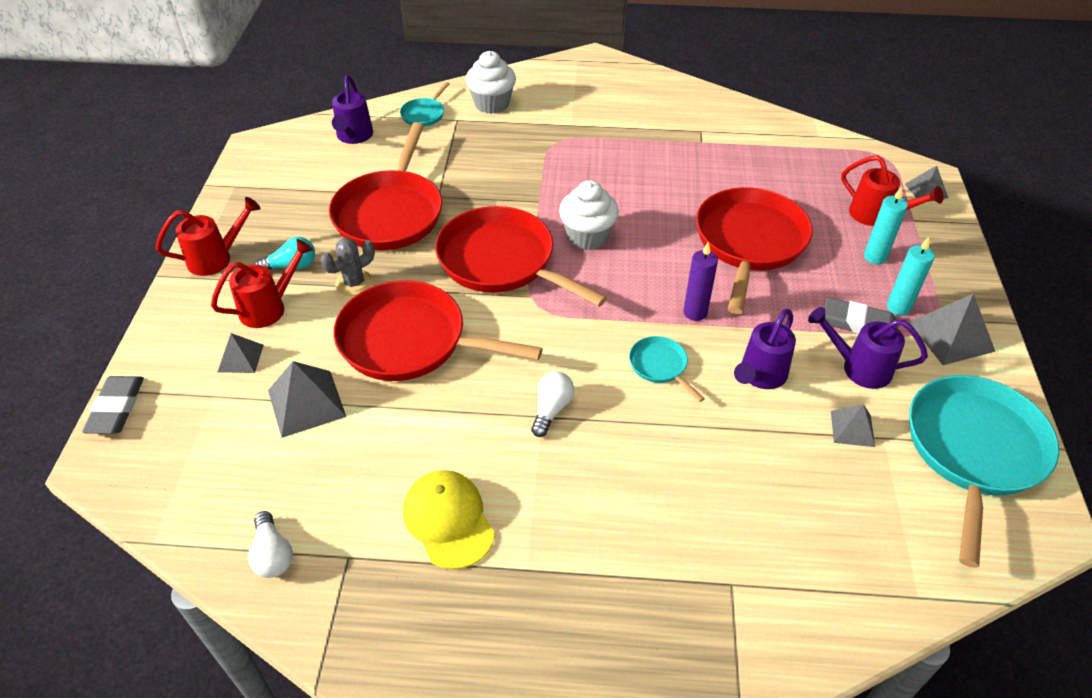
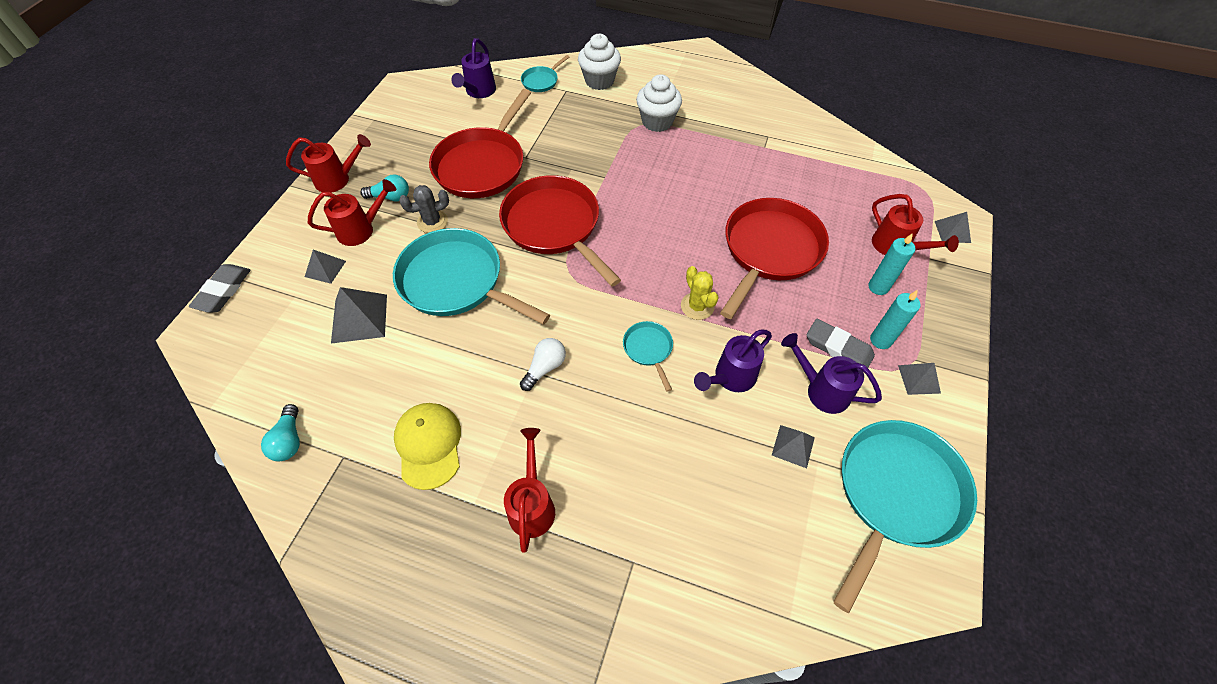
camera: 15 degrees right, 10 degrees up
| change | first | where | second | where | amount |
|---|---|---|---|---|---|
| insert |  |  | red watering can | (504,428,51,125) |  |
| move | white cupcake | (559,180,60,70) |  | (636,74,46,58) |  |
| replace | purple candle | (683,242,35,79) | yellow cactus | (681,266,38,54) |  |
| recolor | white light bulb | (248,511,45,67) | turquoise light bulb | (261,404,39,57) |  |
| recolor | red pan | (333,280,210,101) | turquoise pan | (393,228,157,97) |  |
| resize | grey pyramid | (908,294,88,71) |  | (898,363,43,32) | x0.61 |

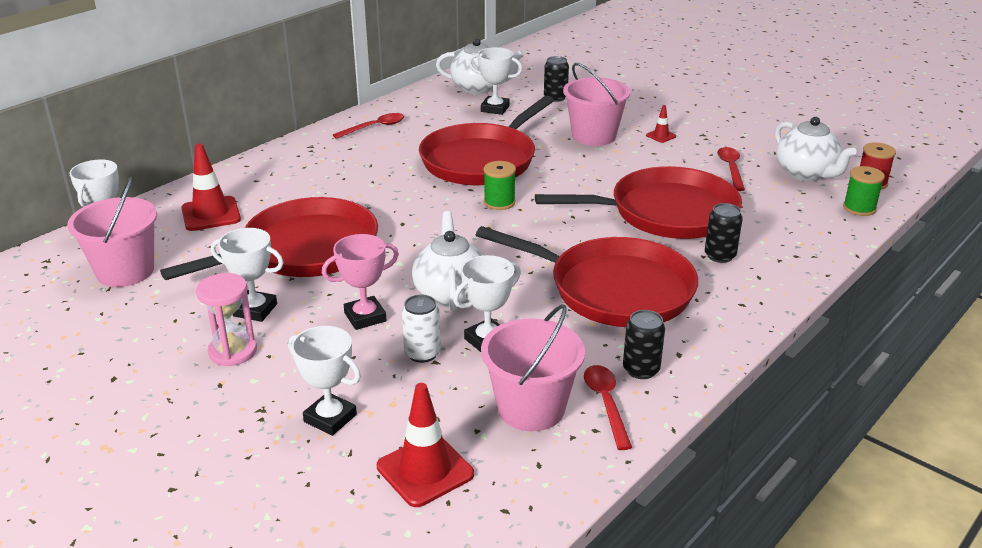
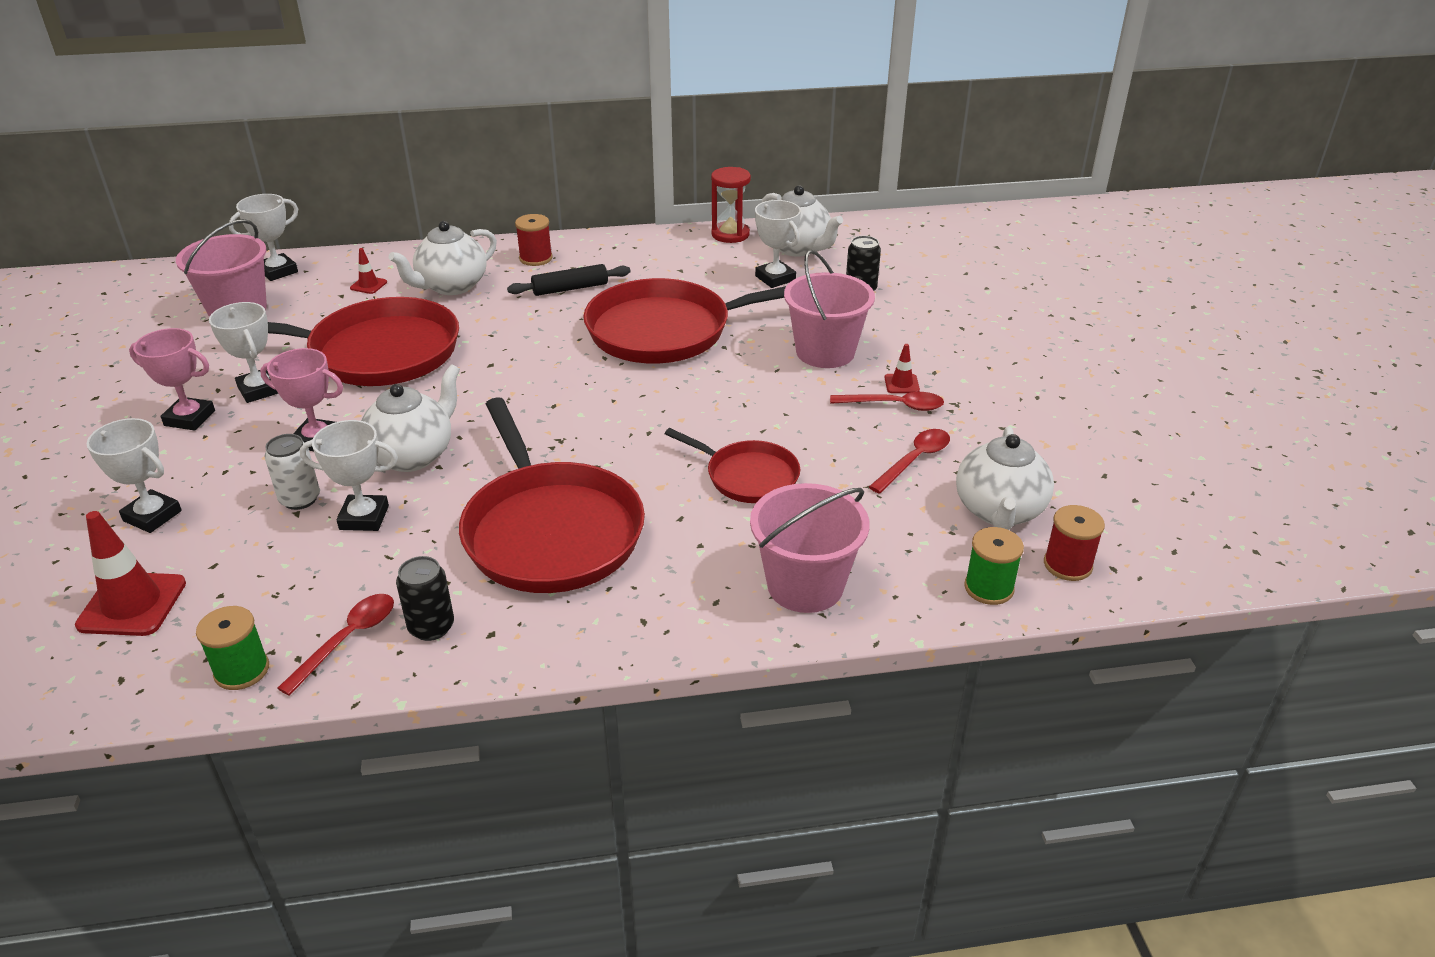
camera: 40 degrees right, 5 degrees up
| change | first | where | second | where | amount |
|---|---|---|---|---|---|
| delete | black can | (705,203,38,60) |  |  |  |
| insert |  |  | white teapot | (389,221,108,74) |  |
| insert |  |  | black rolling pin | (507,264,123,32) |  |
| insert |  |  | red spool | (515,214,38,52) |  |
| insert |  |  | red hourglass | (711,167,40,76) |  |
| move | red spoon | (333,113,71,26) |  | (830,392,114,19) |  |
| move | pink bucket | (481,304,104,127) |  | (750,483,120,130) |  |
| move | green spool | (484,161,32,49) |  | (196,606,73,84) |  |
| replace | pink hourglass | (196,273,61,93) | pink trophy | (129,328,86,103) |  |
| rotate | white trophy | (288,326,73,110) |  | (87,418,95,115) | 45 degrees counterclockwise |
| resize | red traffic cone | (181,144,60,87) |  | (350,248,37,46) | x0.50 |
| resize | red pan | (535,166,207,73) |  | (665,428,135,75) | x0.54 |

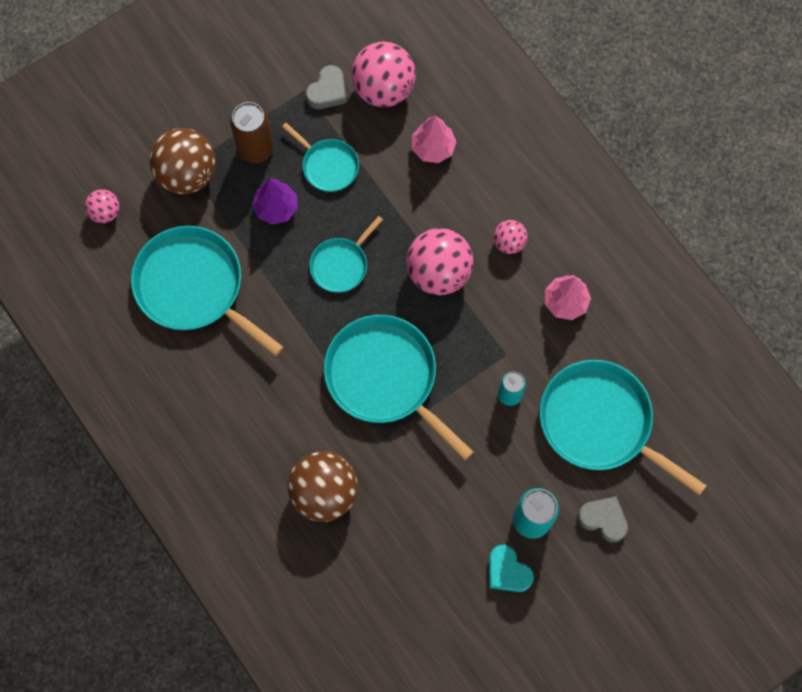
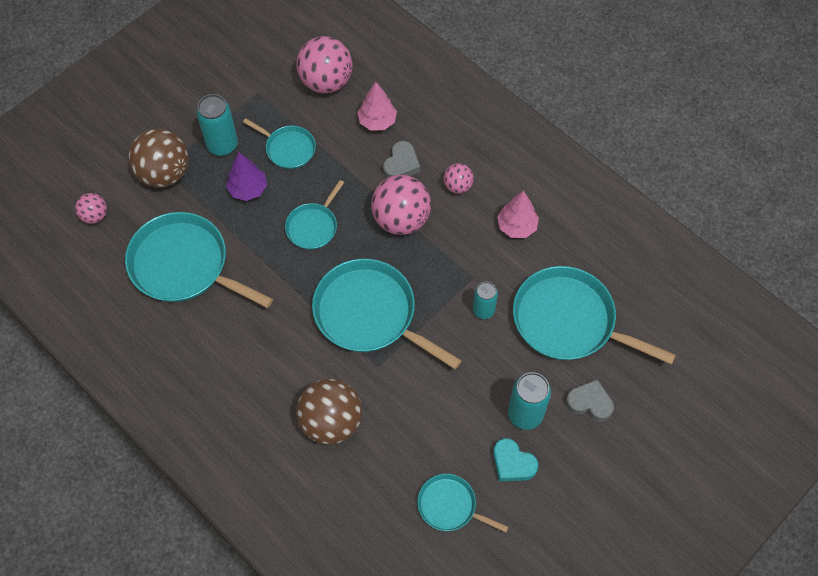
camera: 10 degrees left, 10 degrees down
| change | first | where | second | where | amount |
|---|---|---|---|---|---|
| insert |  |  | turquoise pan | (417,474,92,58) |  |
| move | grey heart | (306,65,40,44) |  | (383,141,37,37) |  |
| recolor | brown can | (230,102,44,62) | turquoise can | (196,94,42,62) |  |

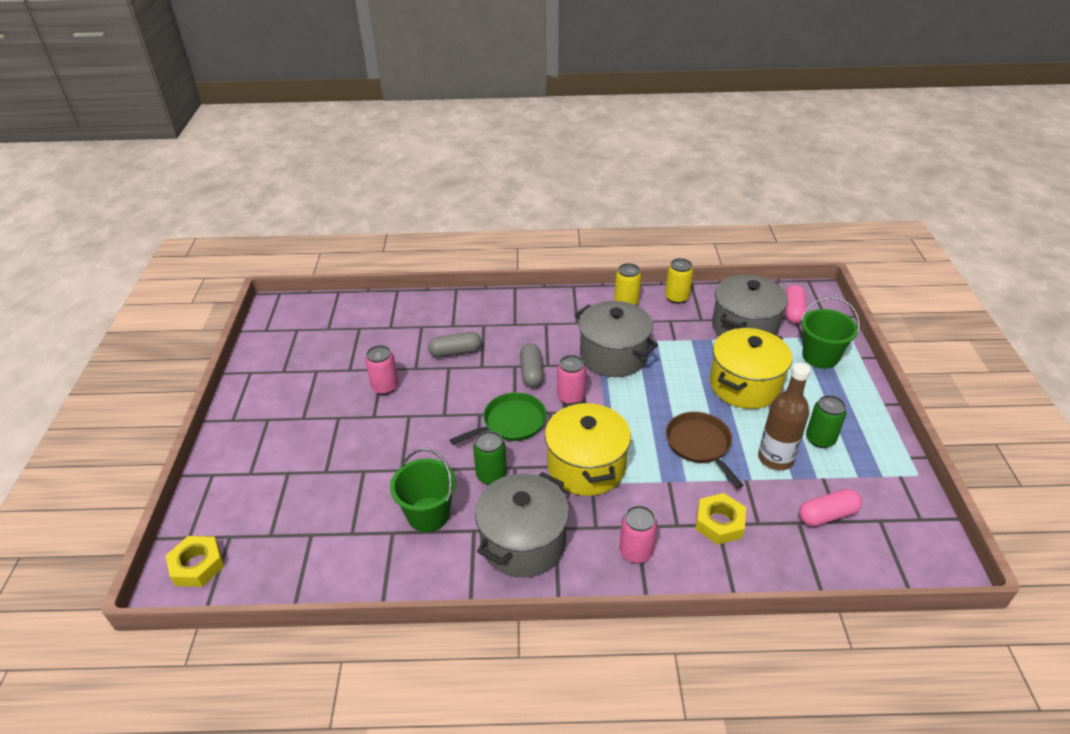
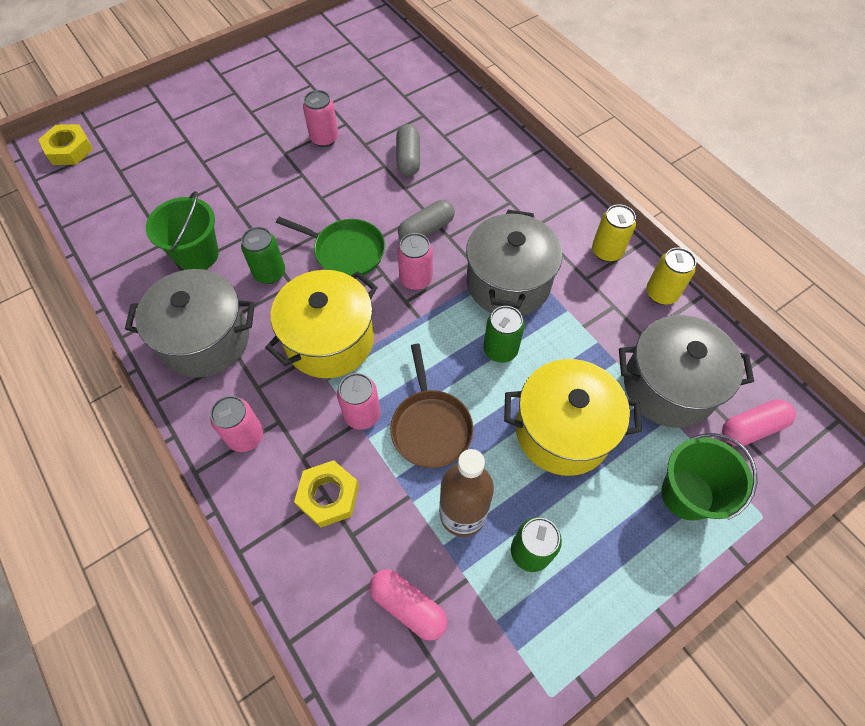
camera: 55 degrees right, 20 degrees up
| change | first | where | second | where | amount |
|---|---|---|---|---|---|
| insert |  |  | pink can | (337,373,44,57) |  |
| insert |  |  | green can | (483,306,42,57) |  |
| rotate | grey capsule | (428,332,54,26) |  | (396,124,24,52) | 45 degrees clockwise |
| rotate | brown pan | (666,412,78,76) |  | (390,344,84,124) | 135 degrees clockwise |

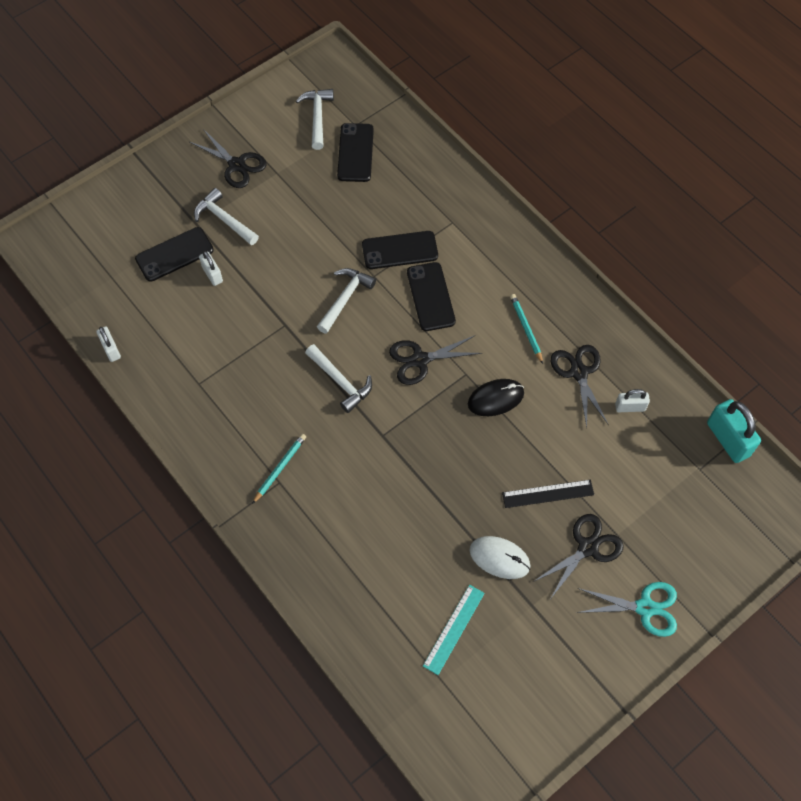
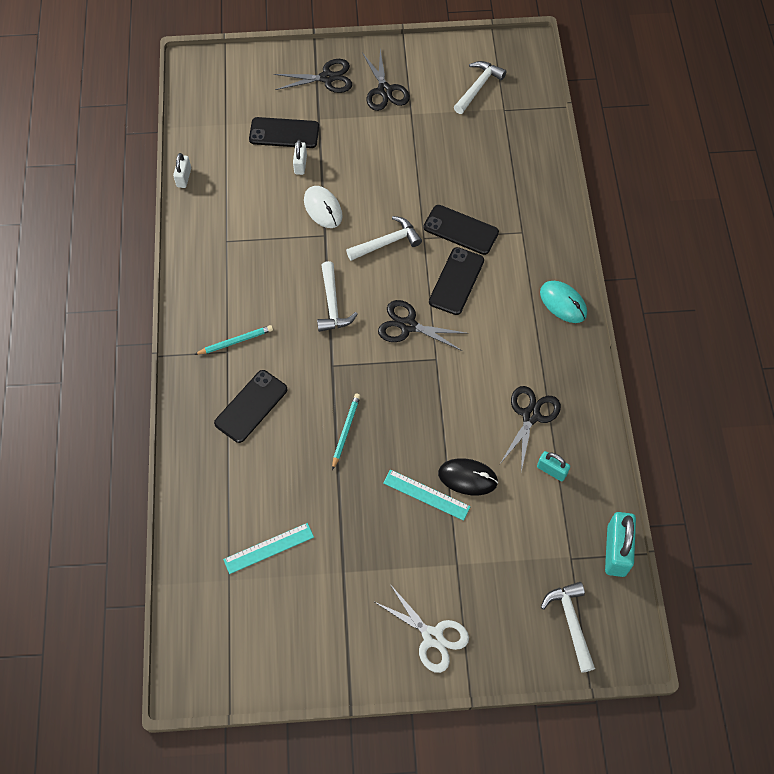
camera: 35 degrees right, 0 degrees up
| change | first | where | second | where | amount |
|---|---|---|---|---|---|
| insert |  |  | turquoise mouse | (540,281,47,42) |  |
| move | white hammer | (194,188,65,57) |  | (541,582,54,91) |  |
| move | black phone | (337,123,37,59) |  | (214,370,73,73) |  |
| move | black mouse | (468,379,56,37) |  | (438,458,60,37) |  |
| move | white mouse | (469,536,62,43) |  | (304,186,39,42) |  |
| move | turquoise pencil | (510,294,33,70) |  | (332,394,29,76) |  |
| move | black scissors | (533,514,91,84) |  | (274,59,78,34) |  |
| recolor | black ruler | (502,480,92,28) | turquoise ruler | (383,469,88,52) |  |
| recolor | turquoise scissors | (577,582,100,55) | white scissors | (375,584,94,89) |  |
| recolor | white padlock | (615,389,35,23) | turquoise padlock | (537,451,33,30) |  |

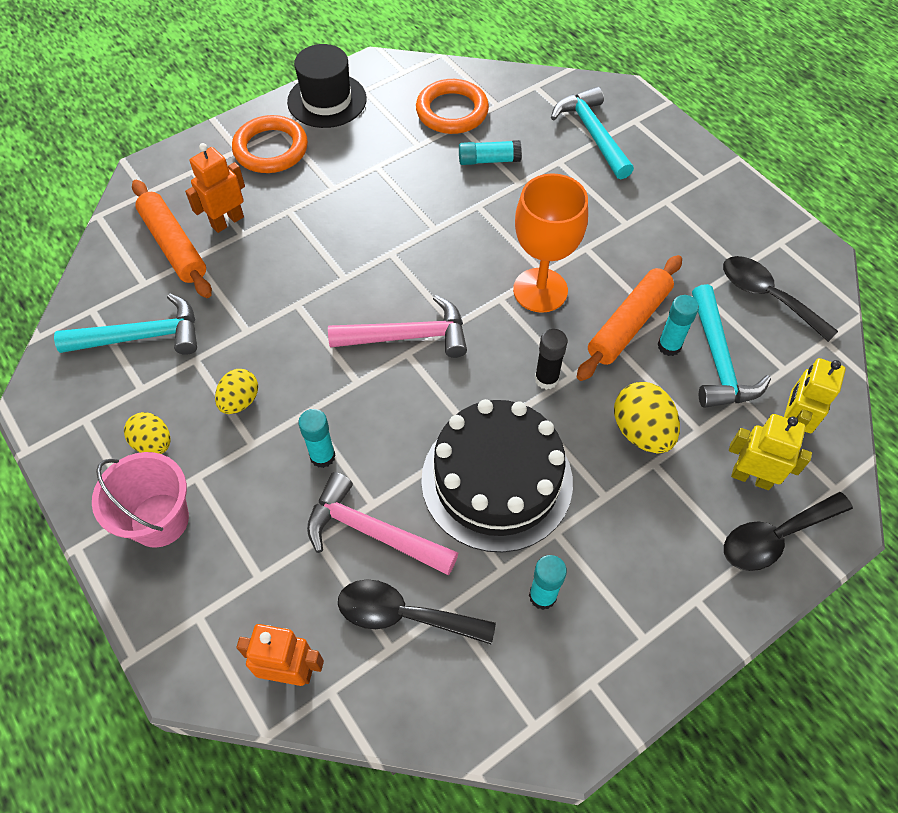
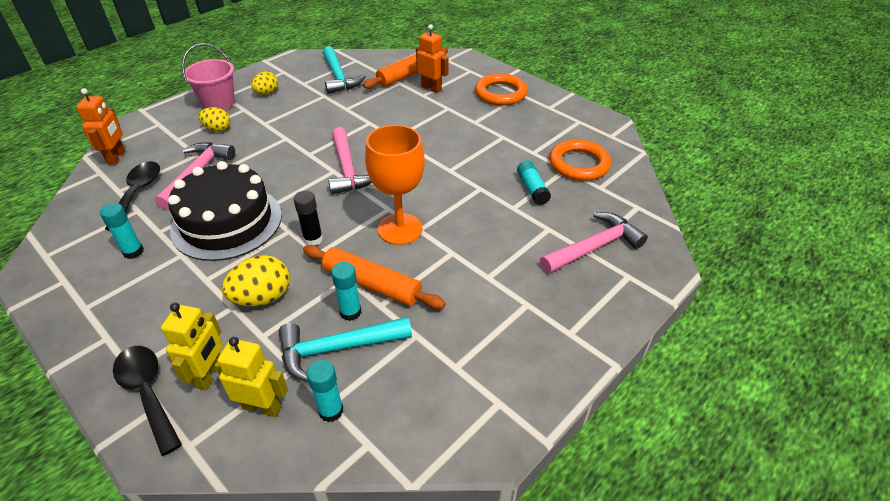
camera: 80 degrees right, 15 degrees down
| change | first | where | second | where | amount |
|---|---|---|---|---|---|
| delete | black hat | (287,44,80,84) |  |  |  |
| delete | black spoon | (723,256,115,86) |  |  |  |
| move | yellow egg | (215,369,43,45) |  | (198,107,32,25) |  |
| move | turquoise glue stick | (298,409,38,59) |  | (306,360,37,62) |  |
| recolor | turquoise hammer | (551,86,83,93) | pink hammer | (540,212,108,62) |  |

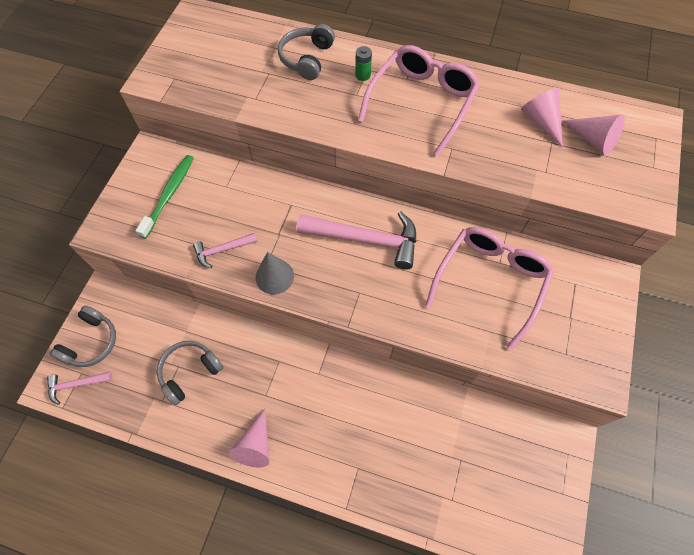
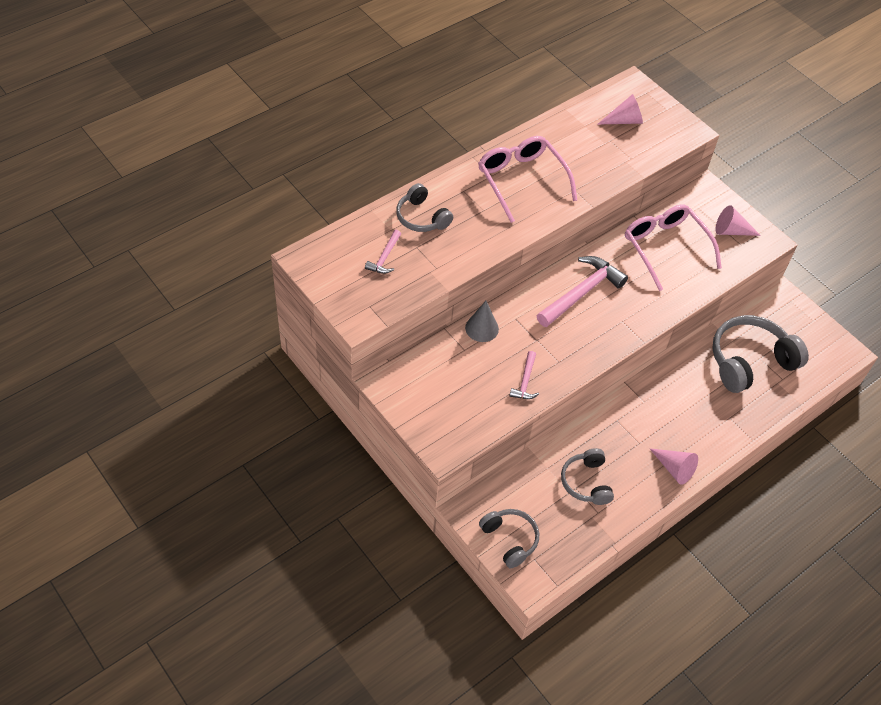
camera: 60 degrees left, 10 degrees down
| change | first | where | second | where | amount |
|---|---|---|---|---|---|
| delete | green toothbrush | (136,155,58,84) |  |  |  |
| delete | green battery | (355,46,17,35) |  |  |  |
| insert |  |  | grey headphones | (712,315,97,78) |  |
| move | pink hammer | (47,372,65,33) |  | (365,230,36,44) |  |
| move | grey cone | (256,252,38,42) |  | (465,301,34,41) |  |
| move | pink cone | (521,88,42,60) |  | (715,205,46,31) |  |

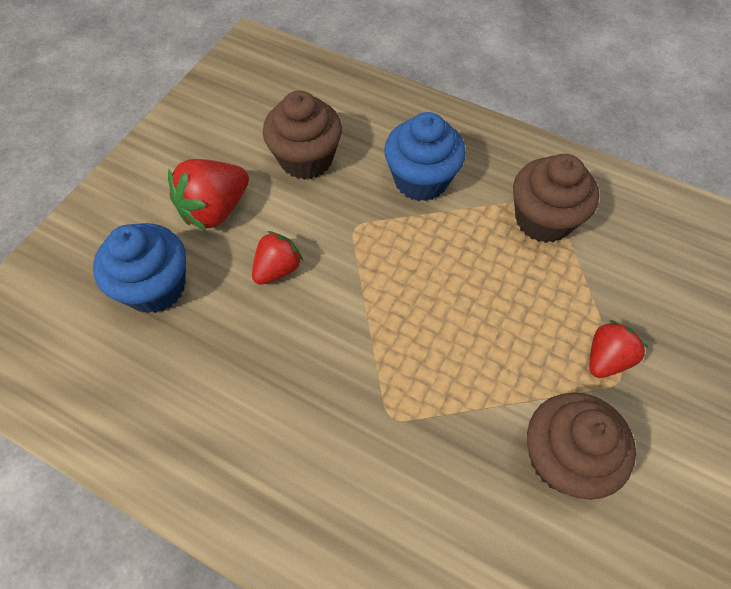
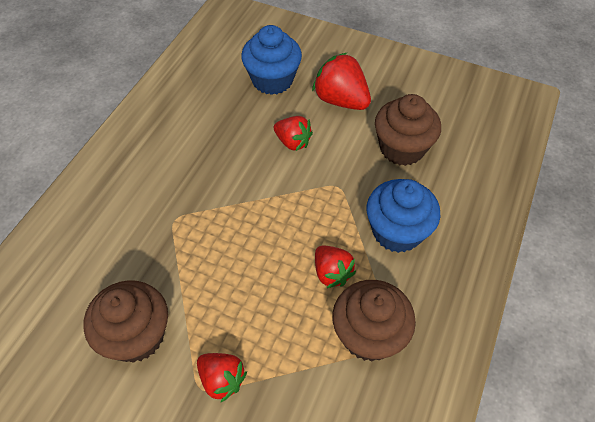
camera: 85 degrees right, 5 degrees down
| change | first | where | second | where | amount |
|---|---|---|---|---|---|
| insert |  |  | red strawberry | (315,246,41,42) |  |

